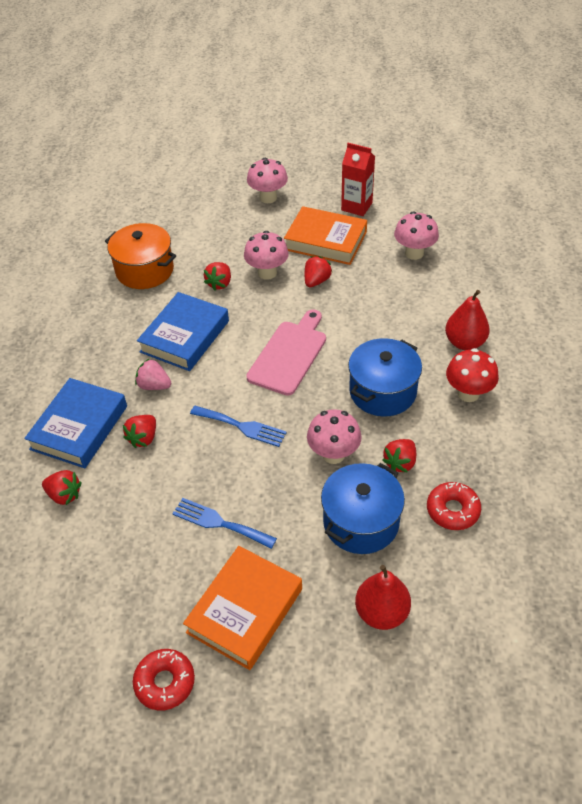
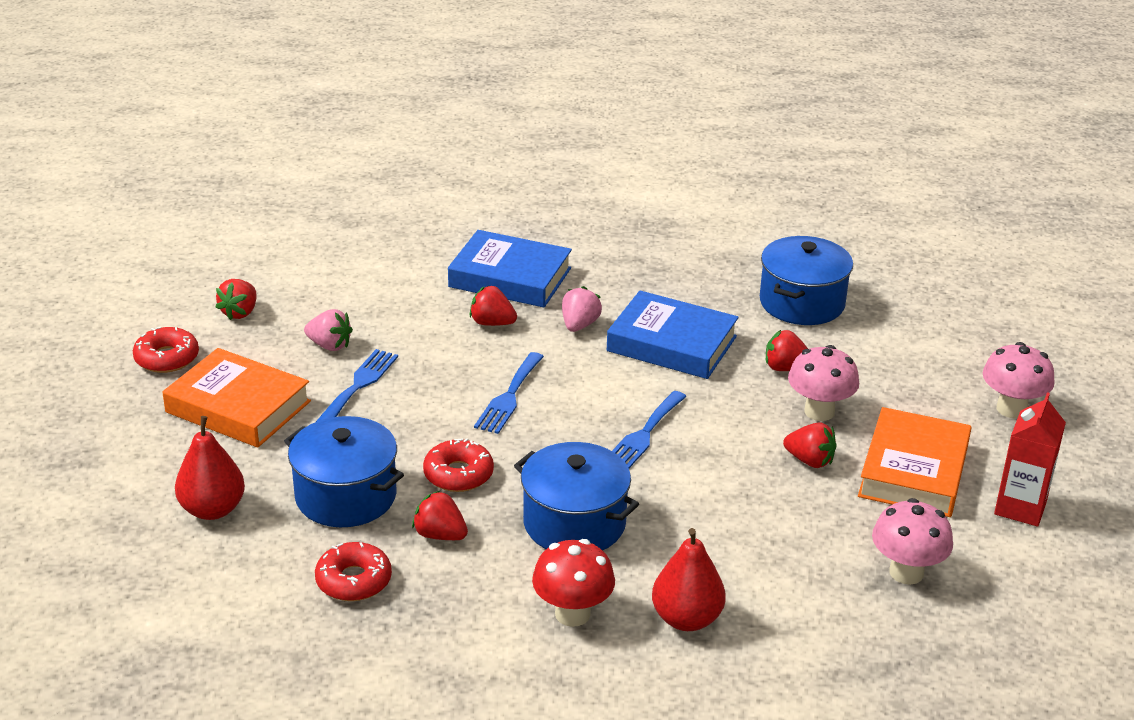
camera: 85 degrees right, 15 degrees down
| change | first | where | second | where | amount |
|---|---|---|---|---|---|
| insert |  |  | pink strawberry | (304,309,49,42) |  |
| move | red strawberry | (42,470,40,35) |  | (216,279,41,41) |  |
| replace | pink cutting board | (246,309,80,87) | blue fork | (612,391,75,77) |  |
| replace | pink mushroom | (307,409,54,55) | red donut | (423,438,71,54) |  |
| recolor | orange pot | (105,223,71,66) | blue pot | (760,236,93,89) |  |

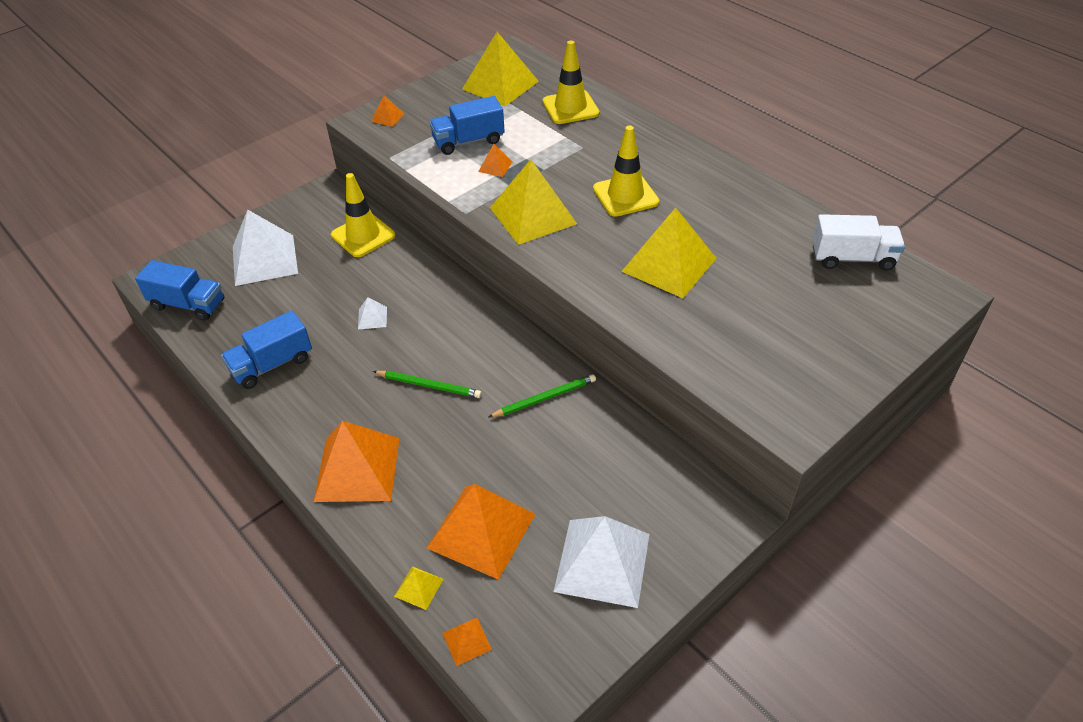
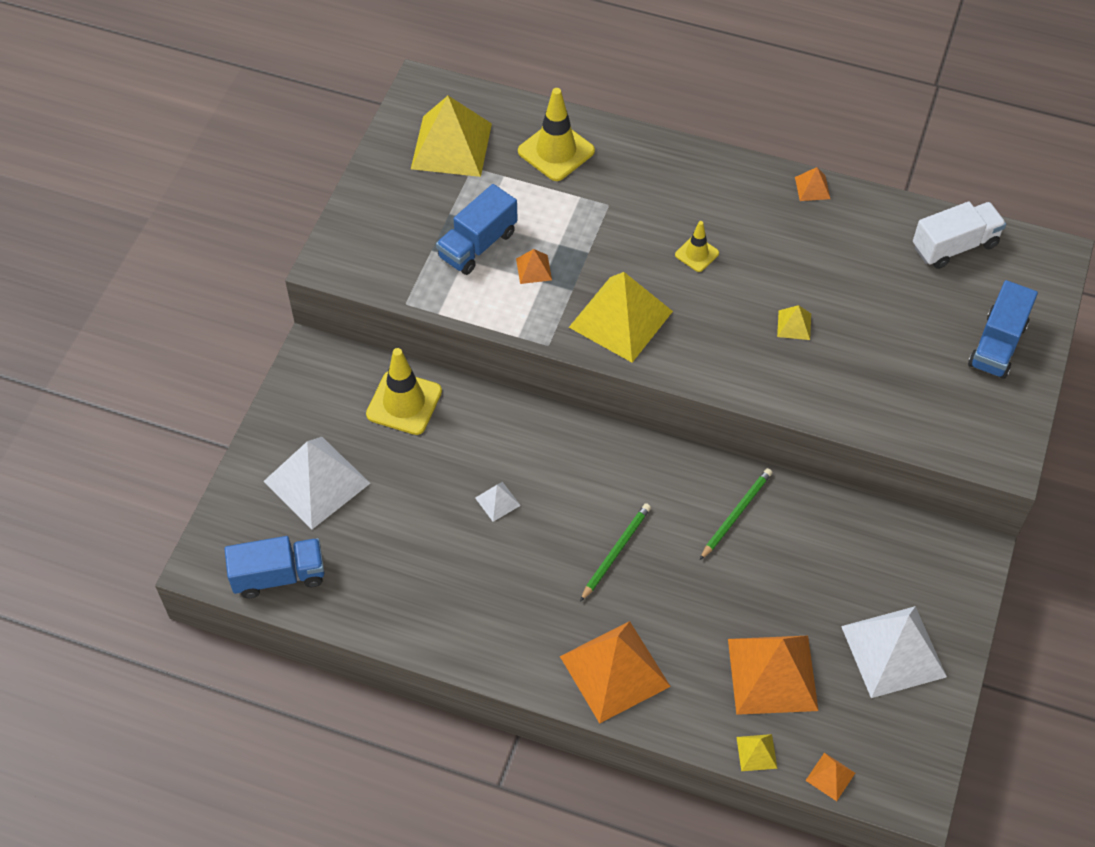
camera: 30 degrees left, 10 degrees up
| change | first | where | second | where | amount |
|---|---|---|---|---|---|
| move | blue truck | (221,311,91,78) |  | (968,280,70,99) |  |
| move | orange pyramid | (371,95,33,32) |  | (795,167,36,34) |  |
| rotate | green pencil | (373,371,109,27) |  | (580,503,71,99) | 45 degrees counterclockwise |
| resize | yellow traffic cone | (593,126,66,91) |  | (675,221,44,51) | x0.55 |
| resize | yellow pyramid | (621,207,96,91) |  | (777,305,34,35) | x0.43 |

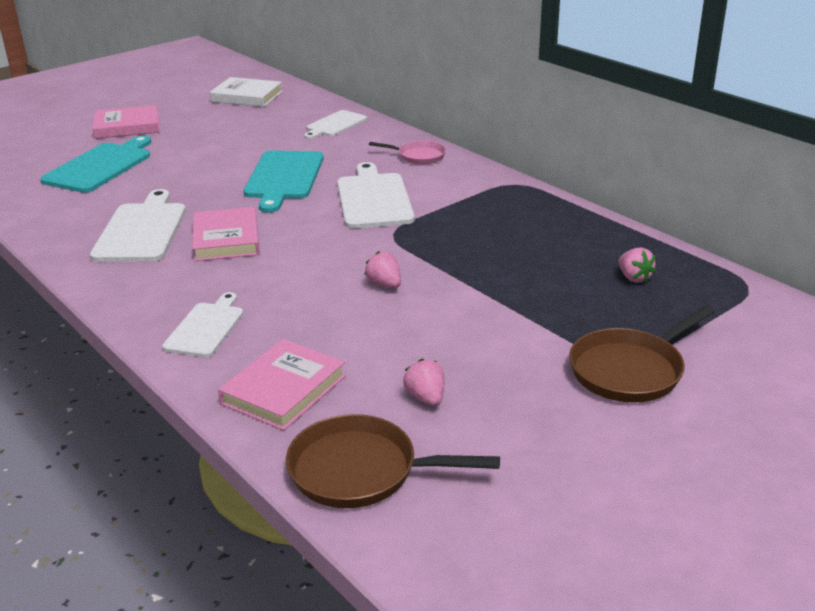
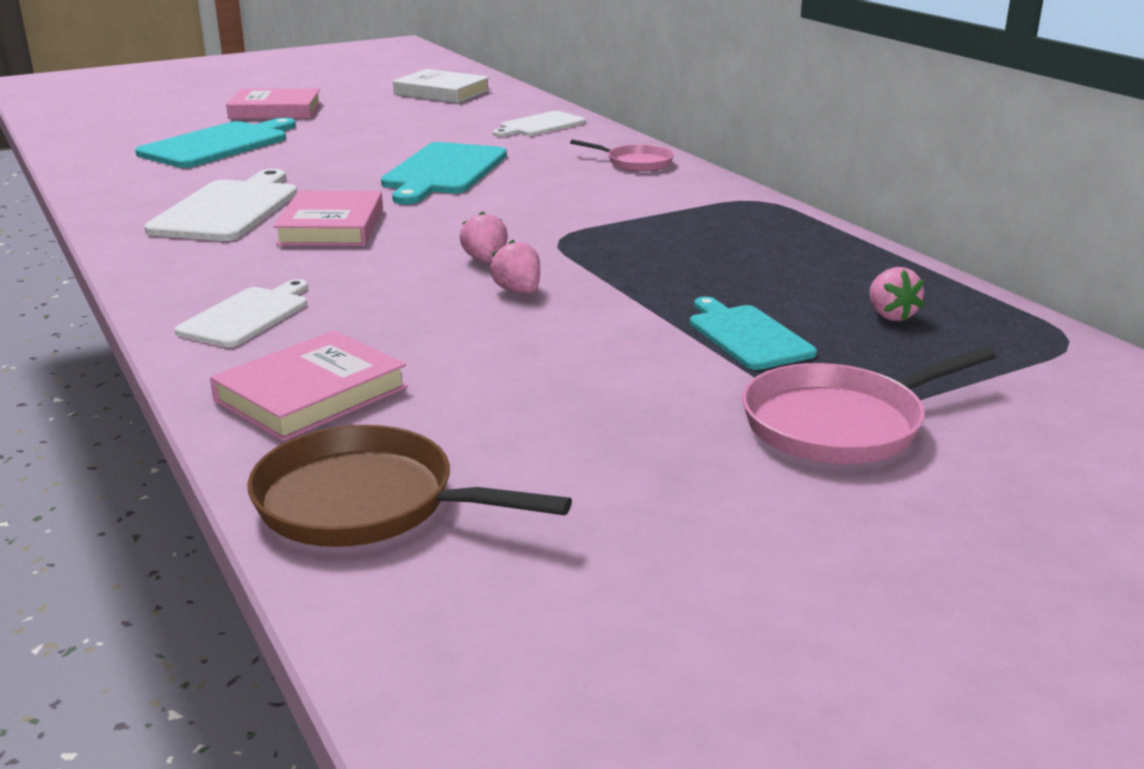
camera: 10 degrees right, 5 degrees down
| change | first | where | second | where | amount |
|---|---|---|---|---|---|
| delete | white cutting board | (337,162,78,67) |  |  |  |
| insert |  |  | turquoise cutting board | (690,297,127,73) |  |
| move | pink strawberry | (403,359,41,47) |  | (460,211,48,52) |  |
| recolor | brown pan | (569,305,146,98) | pink pan | (742,347,254,117) |  |

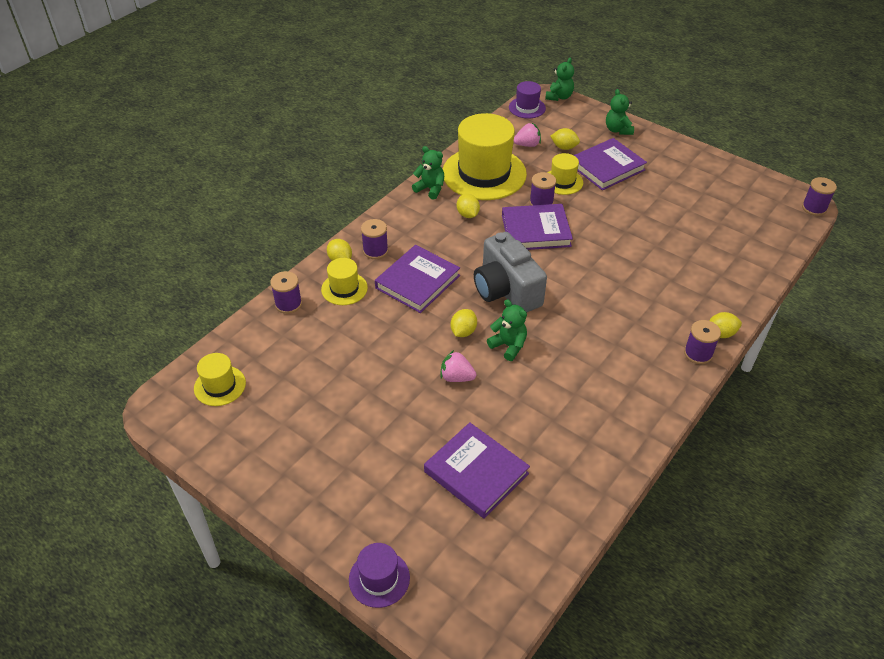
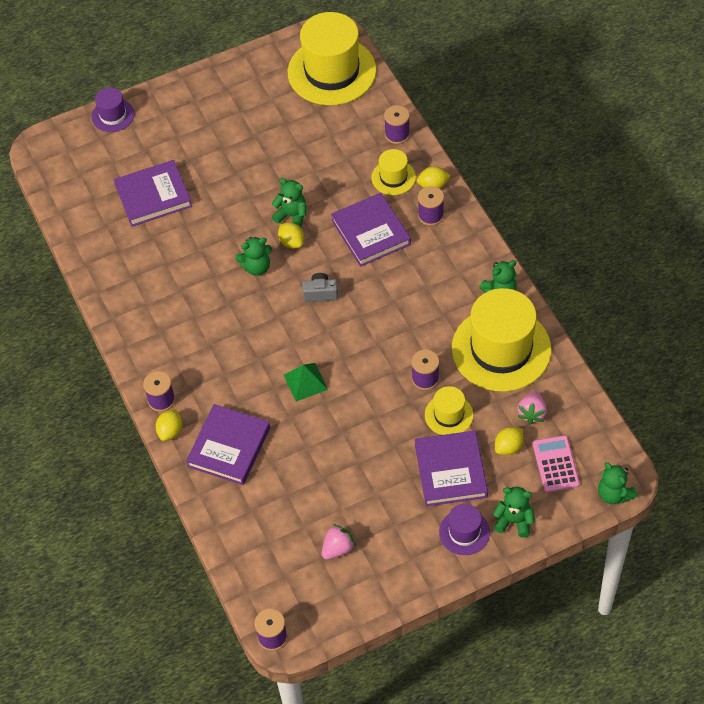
camera: 120 degrees right, 10 degrees up
| change | first | where | second | where | amount |
|---|---|---|---|---|---|
| delete | yellow lemon | (457,194,23,24) |  |  |  |
| insert |  |  | green teddy bear | (272,178,34,50) |  |
| insert |  |  | green pyramid | (284,363,44,39) |  |
| insert |  |  | pink calculator | (533,435,47,57) |  |
| move | pink strawberry | (440,350,36,32) |  | (322,524,34,36) |  |
| move | purple book | (502,204,71,46) |  | (186,404,84,81) |  |
| move | purple hat | (509,81,37,38) |  | (439,504,51,51) |  |
| resize | yellow hat | (194,353,52,53) |  | (288,12,88,94) | x2.09 |
| resize | grey camera | (474,232,73,81) |  | (302,273,36,29) | x0.46 |

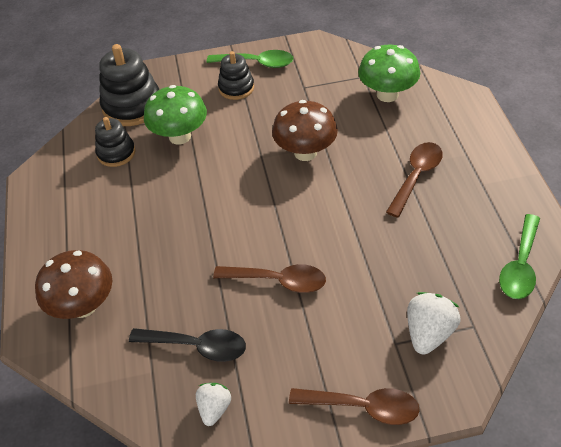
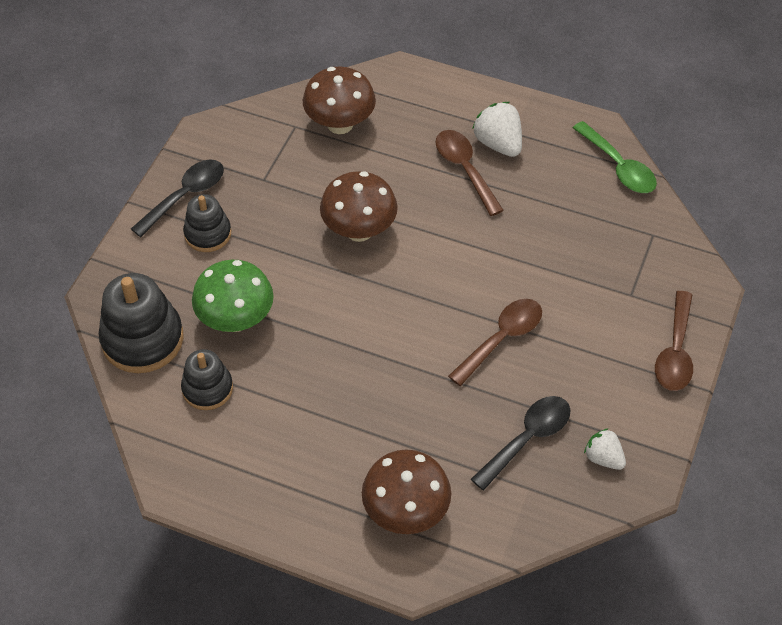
camera: 60 degrees left, 5 degrees up
| change | first | where | second | where | amount |
|---|---|---|---|---|---|
| move | white strawberry | (407,292,54,62) |  | (472,102,50,55) |  |
| recolor | green spoon | (207,50,86,18) | black spoon | (131,159,93,78) |  |
| recolor | green mushroom | (358,45,62,57) | brown mushroom | (303,66,73,68) |  |
| rotate | brown spoon | (289,388,131,37) |  | (655,291,38,100) | 150 degrees clockwise |

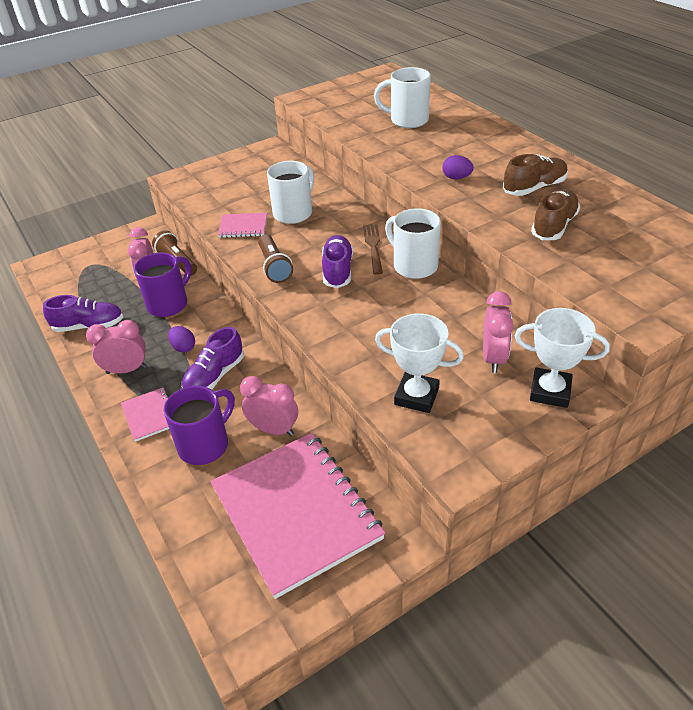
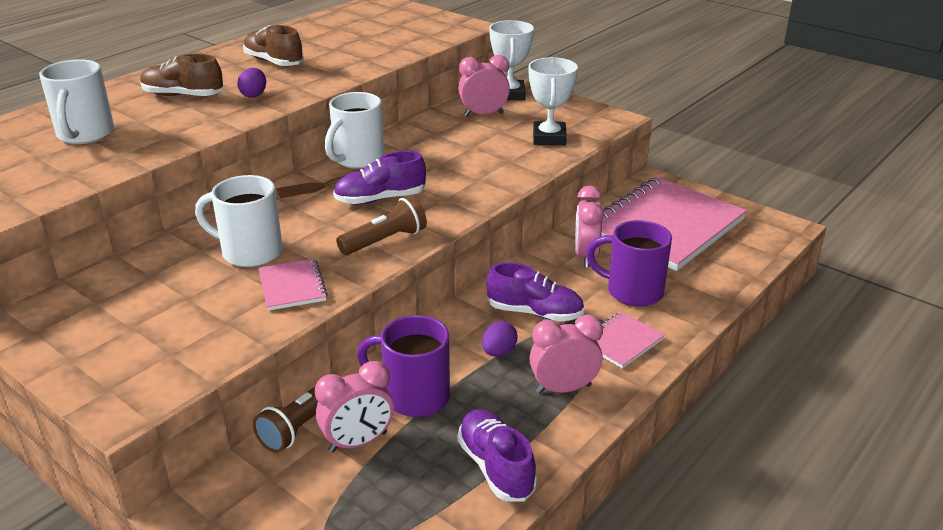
camera: 110 degrees left, 10 degrees down
| change | first | where | second | where | amount |
|---|---|---|---|---|---|
| move | brown shoe | (531,189,49,51) |  | (140,54,83,42) |  |
| rotate | pink clock | (86,320,61,54) |  | (529,315,74,79) | 105 degrees clockwise |

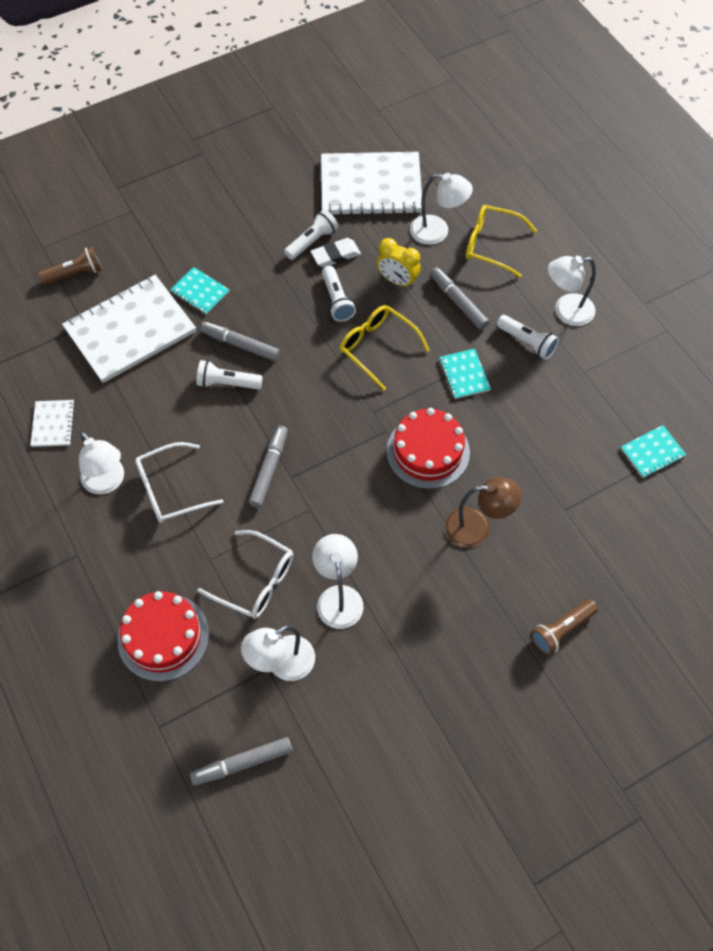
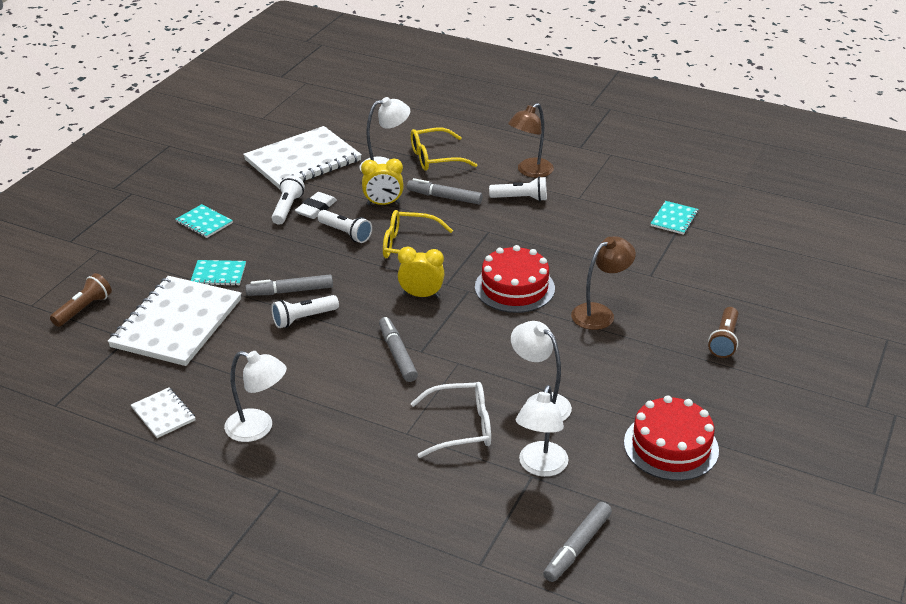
camera: 35 degrees left, 25 degrees down
| change | first | where | second | where | amount |
|---|---|---|---|---|---|
| delete | white glasses | (135,442,88,81) |  |  |  |
| insert |  |  | yellow clock | (398,247,47,51) |  |
| move | red cake | (118,591,91,91) |  | (624,395,95,86) |  |
| move | turquoise notebook | (439,349,52,50) |  | (175,204,58,34) |  |
| recolor | white lamp | (548,256,48,70) | brown lamp | (508,103,46,75) |  |

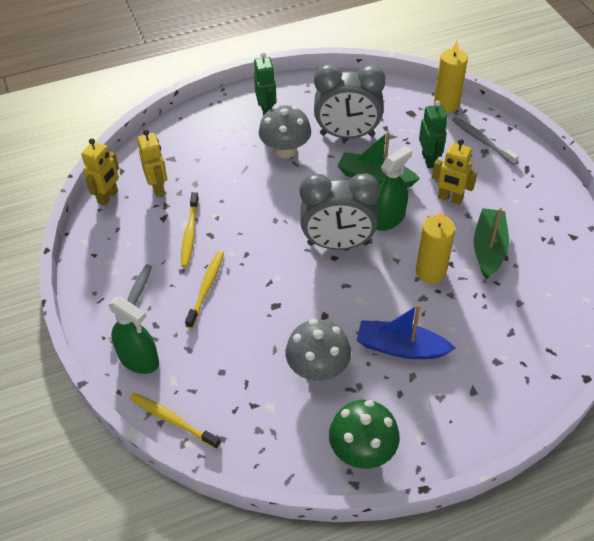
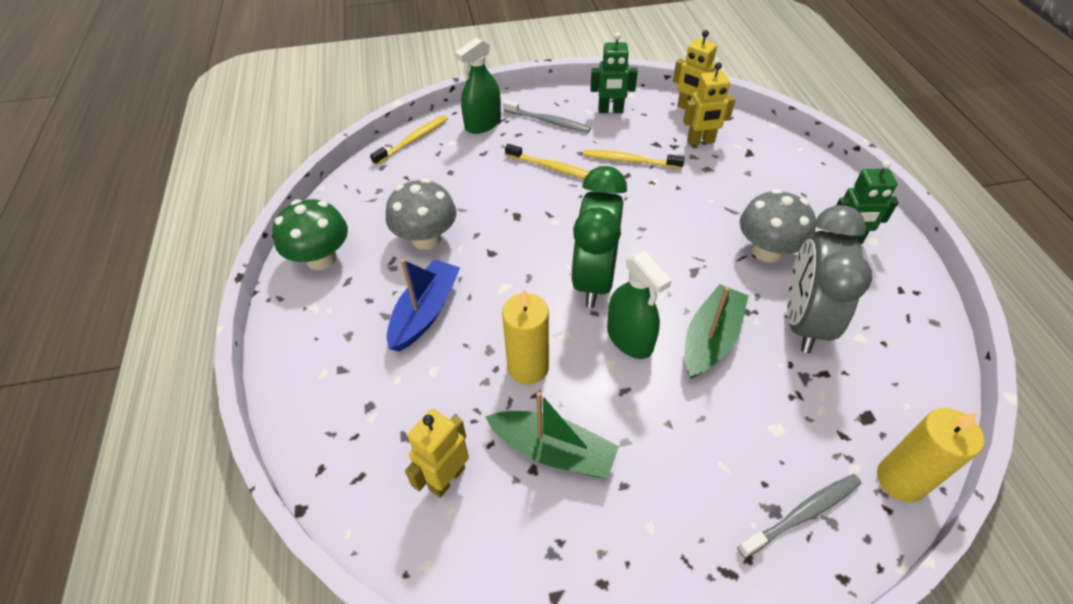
camera: 100 degrees right, 0 degrees up
| change | first | where | second | where | amount |
|---|---|---|---|---|---|
| move | green robot | (419,100,28,68) |  | (591,33,47,80) |  |
| move | yellow robot | (432,139,45,66) |  | (405,409,64,89) |  |
| recolor | grey clock | (300,173,81,77) | green clock | (571,166,56,142) |  |

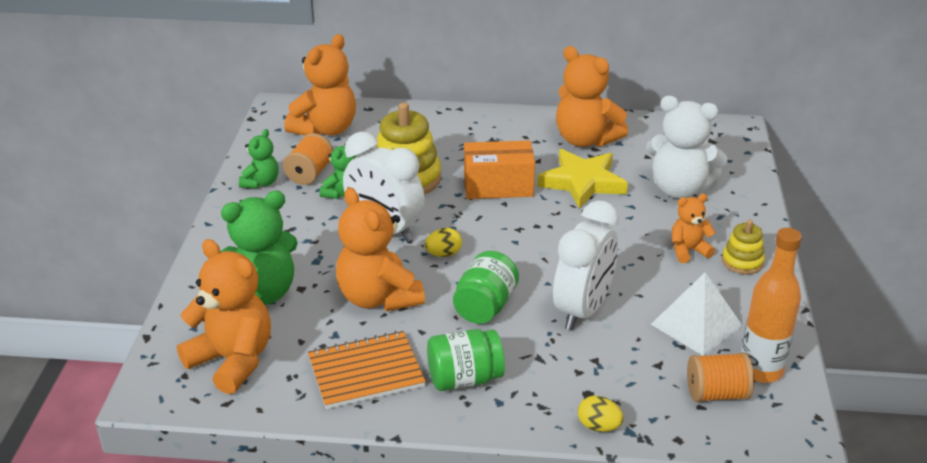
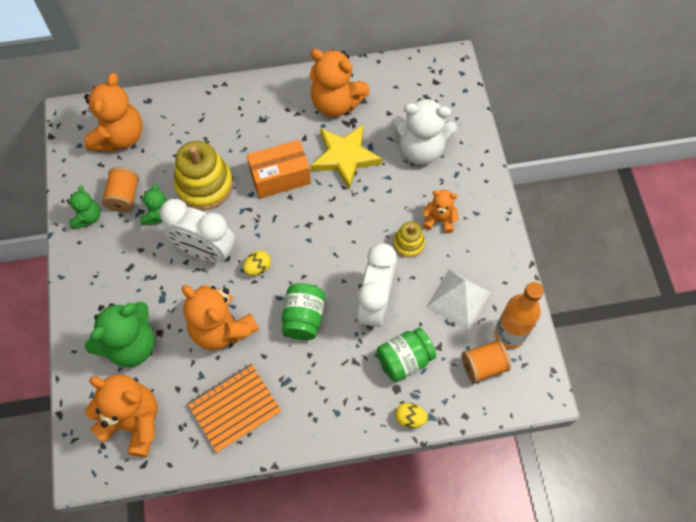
camera: 15 degrees left, 30 degrees up
| change | first | where | second | where | amount |
|---|---|---|---|---|---|
| move | green jar | (427,329,78,62) |  | (377,328,59,54) |  |
| move | yellow stacking toy | (722,220,43,54) |  | (393,221,32,37) |  |
| rotate | orange teddy bear | (672,194,44,69) |  | (423,190,35,43) | 45 degrees clockwise |

